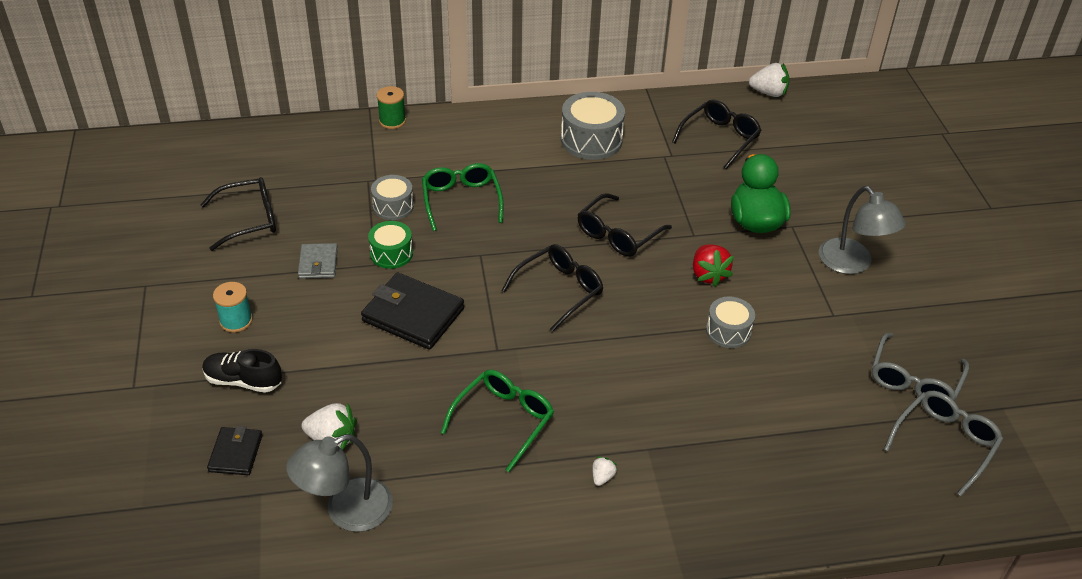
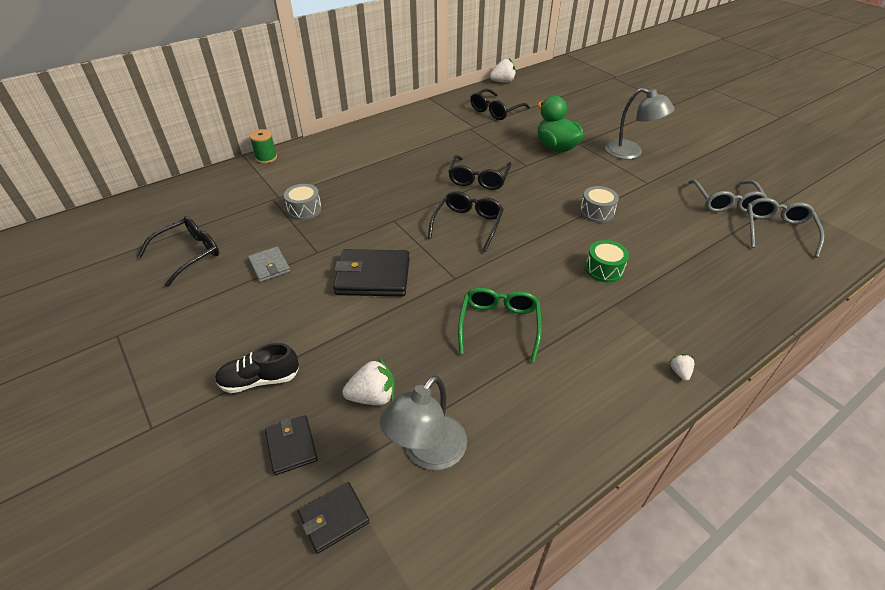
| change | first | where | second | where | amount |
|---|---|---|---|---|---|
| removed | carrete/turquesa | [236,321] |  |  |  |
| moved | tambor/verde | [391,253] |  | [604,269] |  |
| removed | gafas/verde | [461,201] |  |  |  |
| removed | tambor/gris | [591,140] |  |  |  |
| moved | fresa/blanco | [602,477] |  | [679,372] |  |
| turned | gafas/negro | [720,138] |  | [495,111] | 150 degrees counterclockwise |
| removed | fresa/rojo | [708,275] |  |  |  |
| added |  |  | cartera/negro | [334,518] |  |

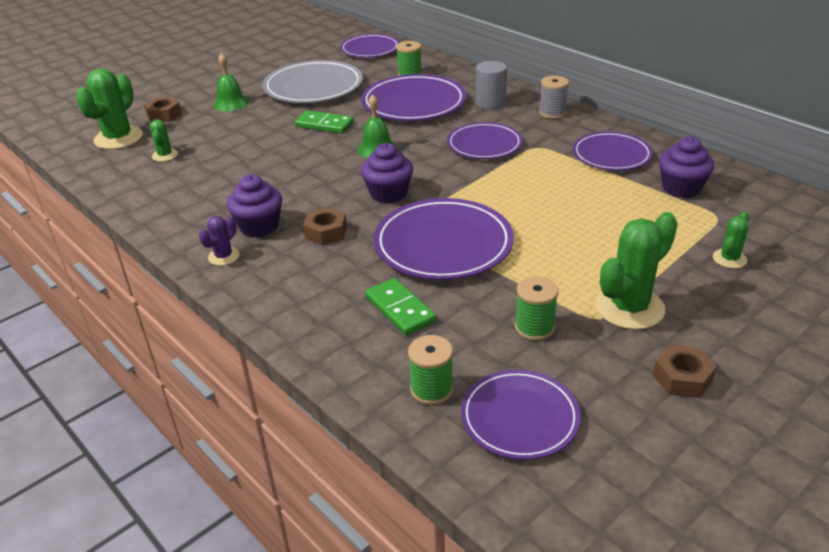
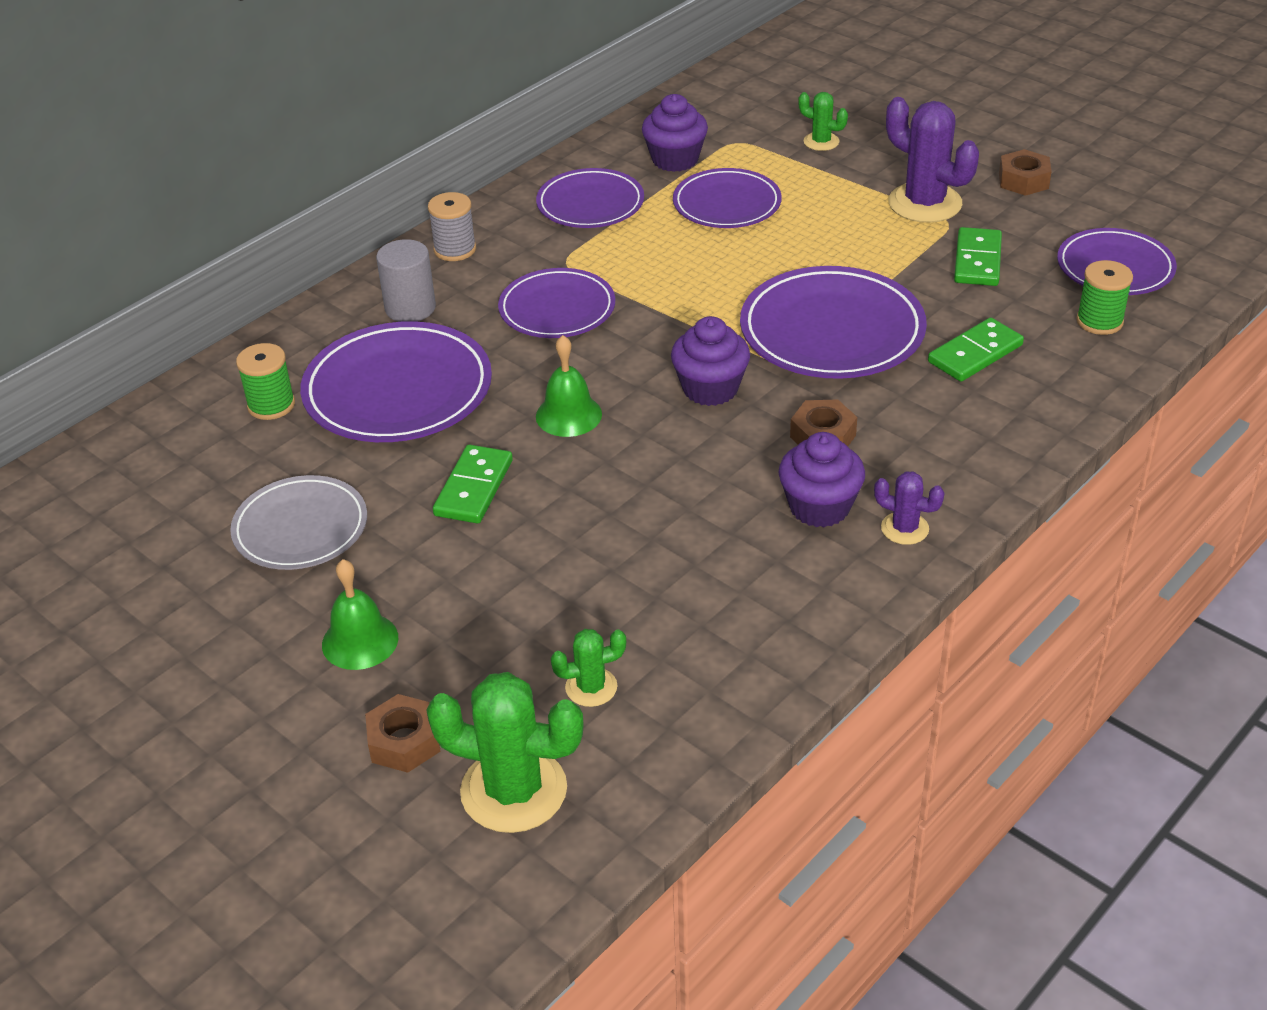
| change | first | where | second | where | amount |
|---|---|---|---|---|---|
| resized | plato/gris | [313,87] |  | [300,528] | x0.65 |
| moved | plato/morado | [370,49] |  | [727,204] |  |
| replaced | carrete/verde | [534,327] | ficha de dominó/verde | [977,260] |  |
| recoloured | cactus/verde | [629,308] | cactus/morado | [925,203] |  |

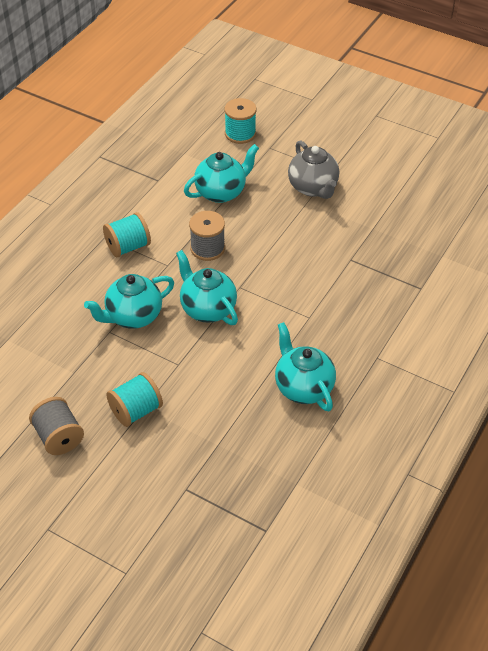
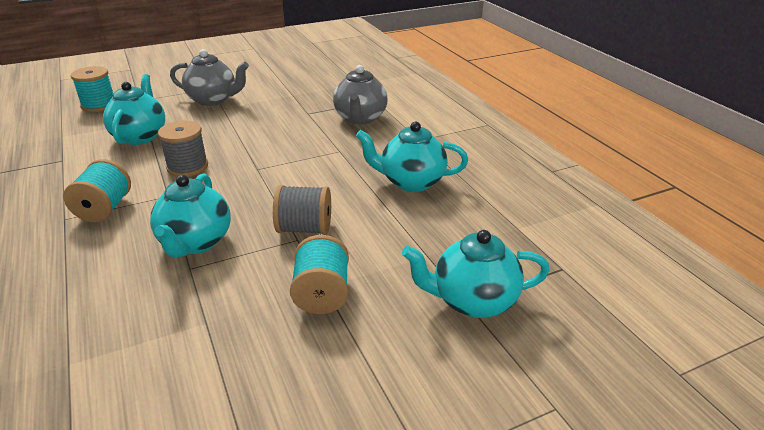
| change | first | where | second | where | amount |
|---|---|---|---|---|---|
| moved | carrete/gris | [59,437] |  | [304,229] |  |
| moved | tetera/turquesa | [207,309] |  | [472,301] |  |
| added |  |  | tetera/gris | [360,118] |  |

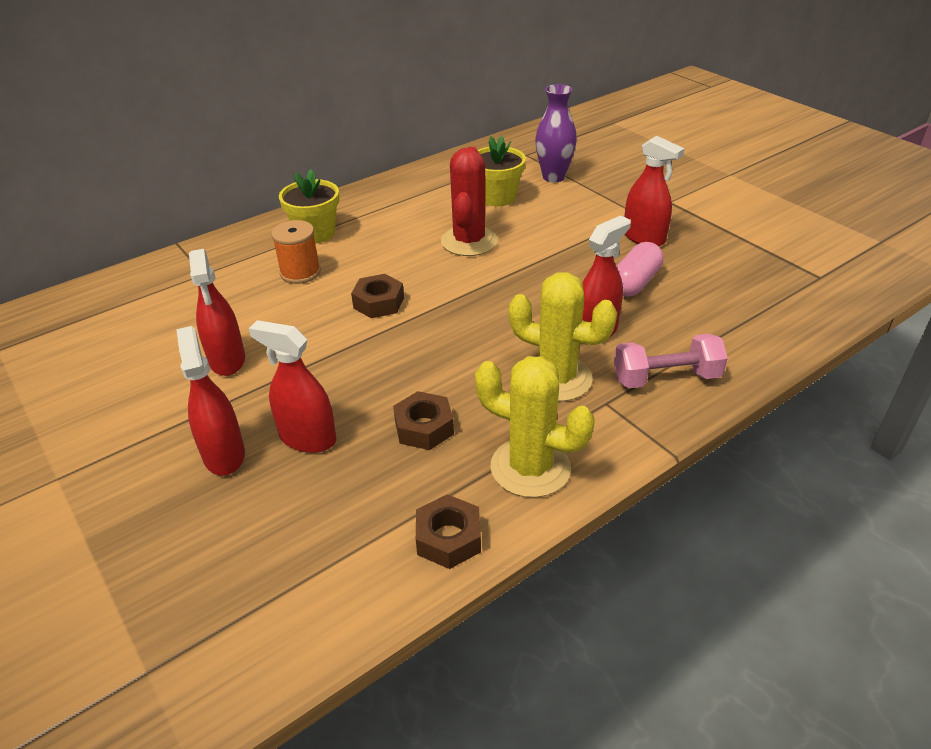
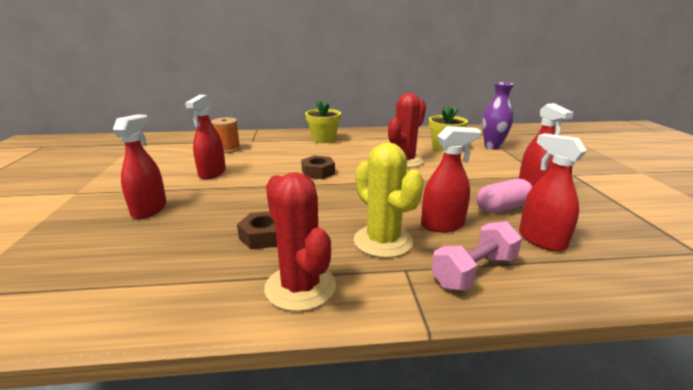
| change | first | where | second | where | amount |
|---|---|---|---|---|---|
| moved | pulverizador/rojo | [307,438] |  | [541,240] |  |
| moved | carrete/naranja | [300,272] |  | [228,149] |  |
| removed | tuerca/marrón | [448,538] |  |  |  |
| recoloured | cactus/amarillo | [530,467] | cactus/rojo | [300,287] |  |
| turned | mancuerna/rosa | [666,378] |  | [474,272] | 60 degrees counterclockwise |

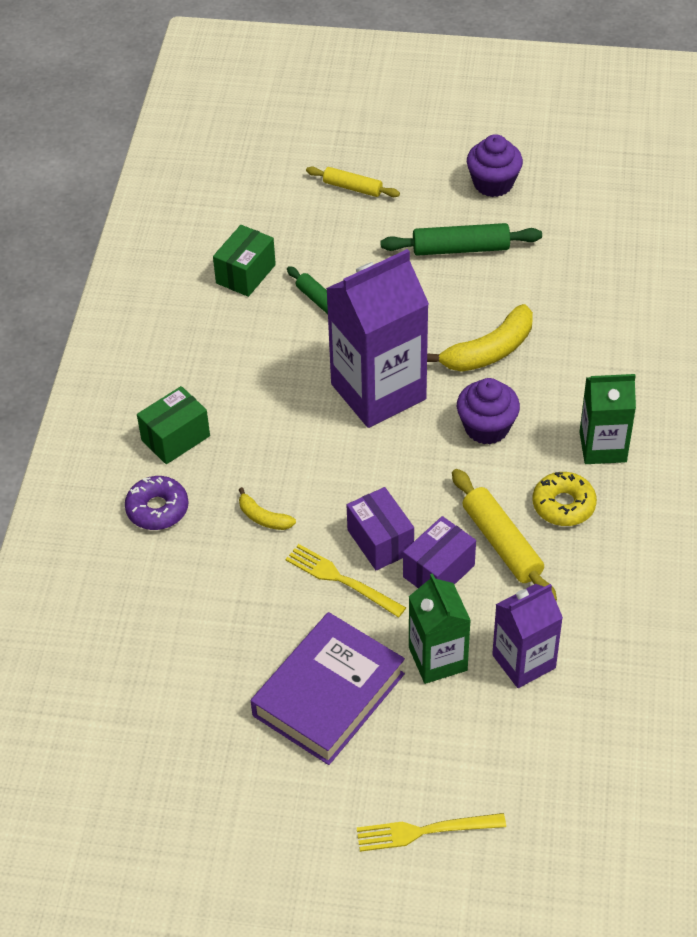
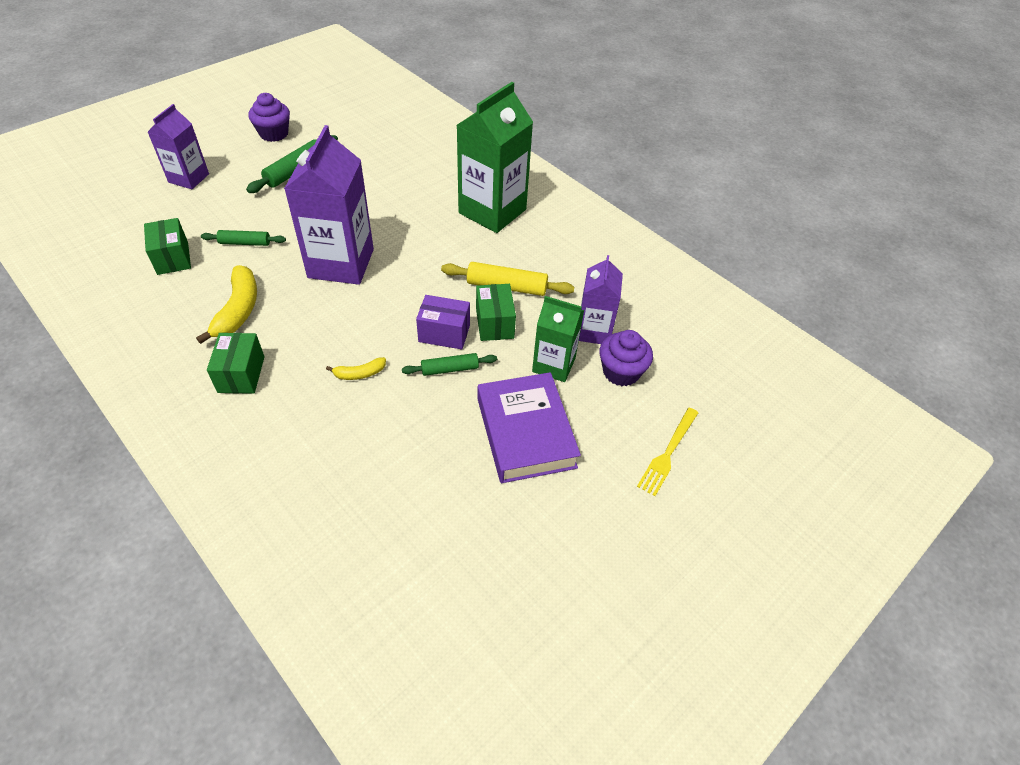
| change | first | where | second | where | amount |
|---|---|---|---|---|---|
| removed | rosquilla/morado | [157,509] |  |  |  |
| replaced | tenedor/amarillo | [341,579] | rodillo/verde | [450,369] |  |
| replaced | rodillo/amarillo | [352,187] | cartón de leche/morado | [189,178] |  |
| recoloured | caja/morado | [439,571] | caja/verde | [495,323] |  |
| moved | plátano/amarillo | [489,351] |  | [238,310] |  |
| moved | magdalena/morado | [486,427] |  | [621,372] |  |
| removed | rosquilla/amarillo | [563,505] |  |  |  |
| resized | cartón de leche/verde | [602,447] |  | [492,211] | x1.70 |

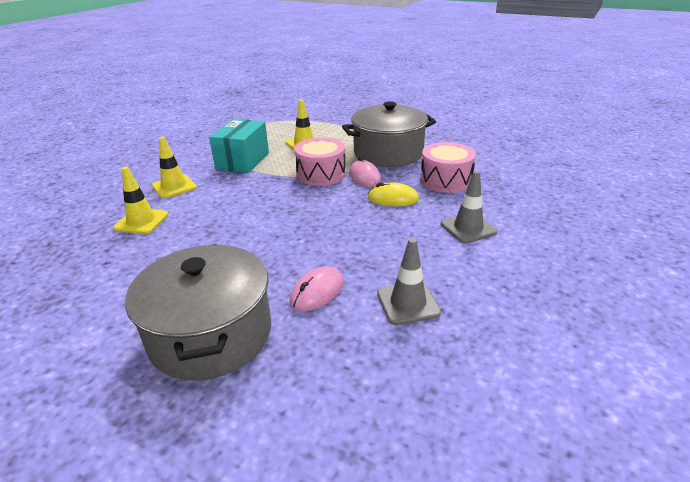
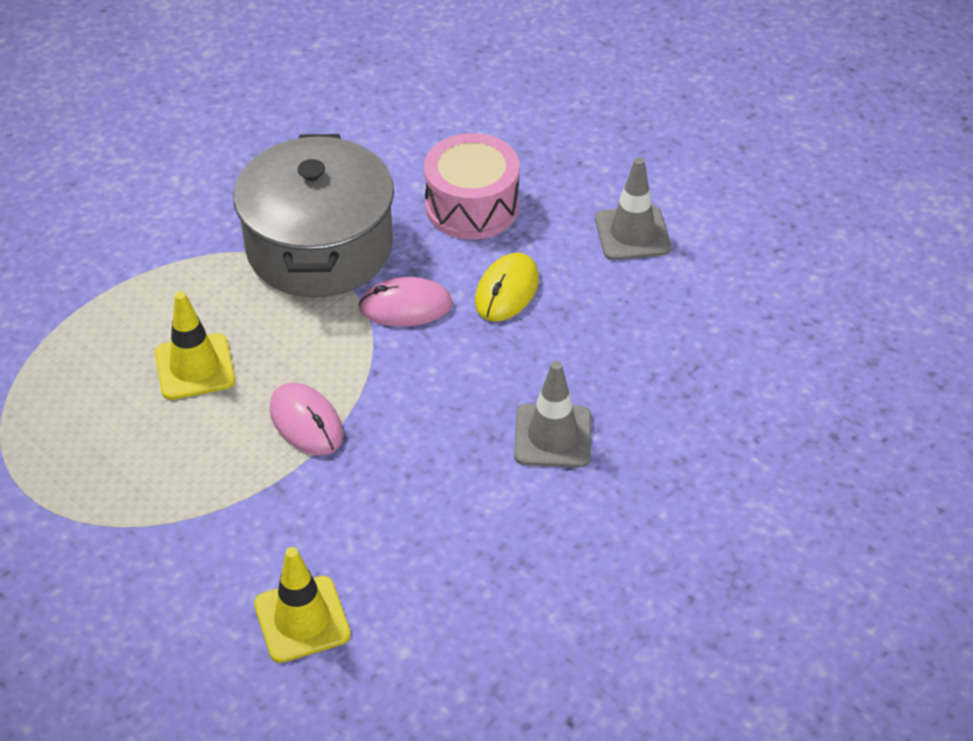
| change | first | where | second | where | amount |
|---|---|---|---|---|---|
| removed | cono de tráfico/amarillo | [141,221] |  |  |  |
| removed | olla/gris | [211,334] |  |  |  |
| removed | caja/turquesa | [243,161] |  |  |  |
| moved | ratón/rosa | [317,292] |  | [306,422] |  |
| removed | tambor/rosa | [321,174] |  |  |  |
| moved | cono de tráfico/gris | [408,303] |  | [552,436] |  |

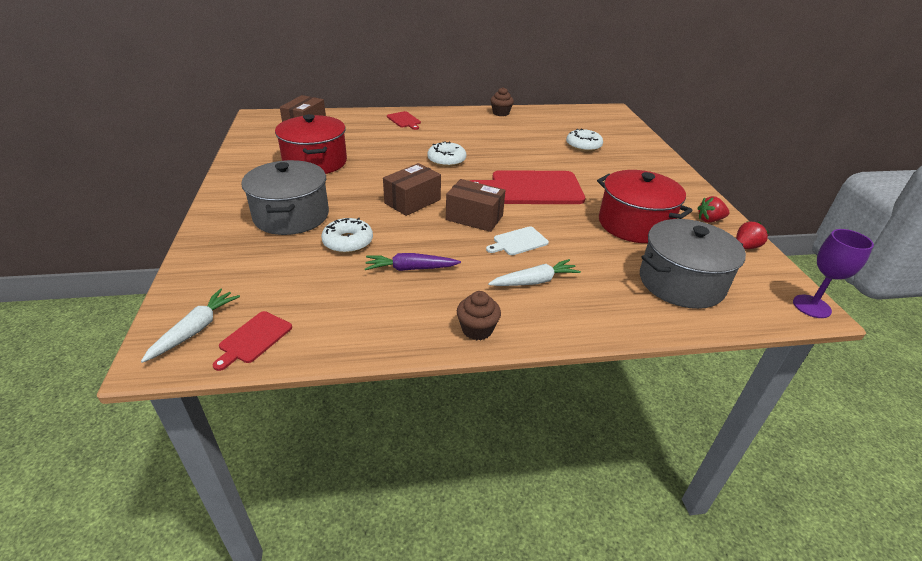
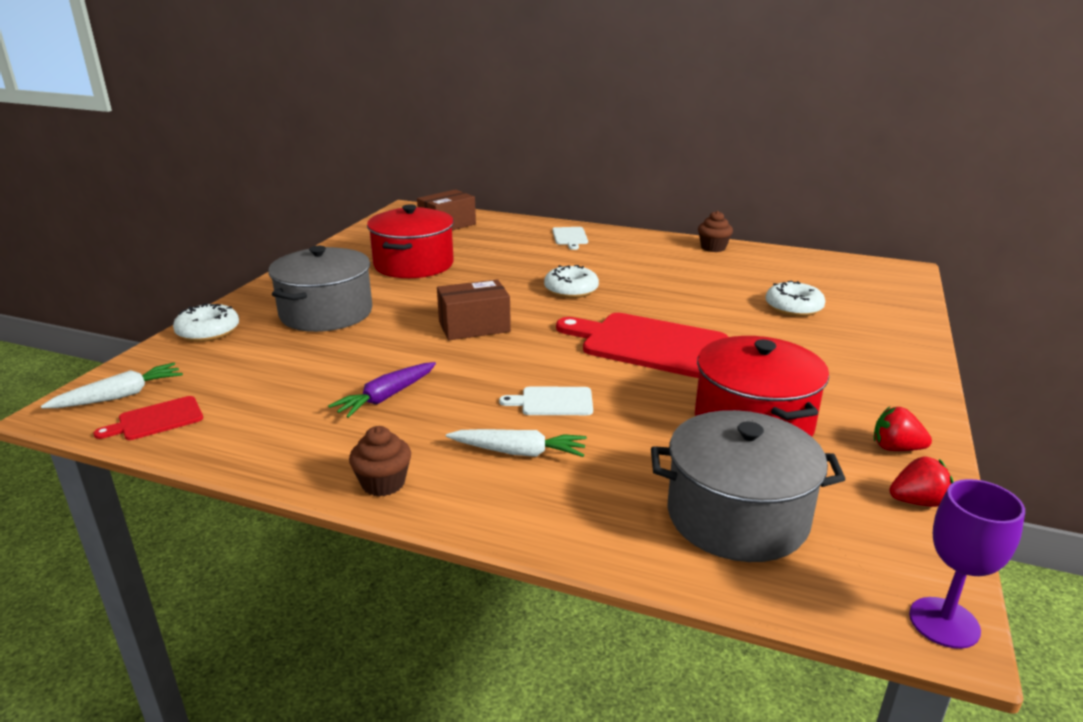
| change | first | where | second | where | amount |
|---|---|---|---|---|---|
| moved | rosquilla/blanco | [348,242] |  | [208,331] |  |
| turned | zanahoria/morado | [410,269] |  | [386,397] | 75 degrees counterclockwise |
| recoloured | tabla de cortar/rojo | [404,120] | tabla de cortar/blanco | [570,237] |  |
| removed | caja/marrón | [474,217] |  |  |  |

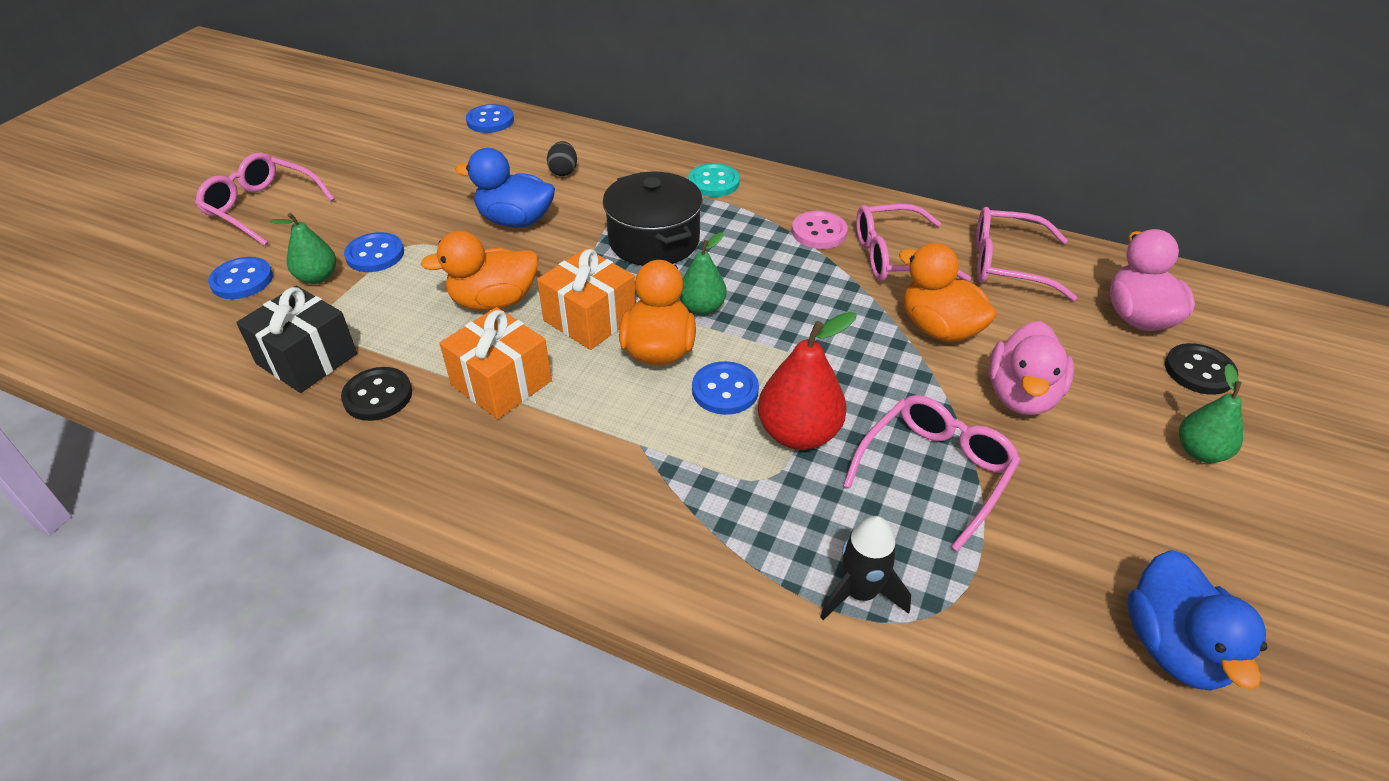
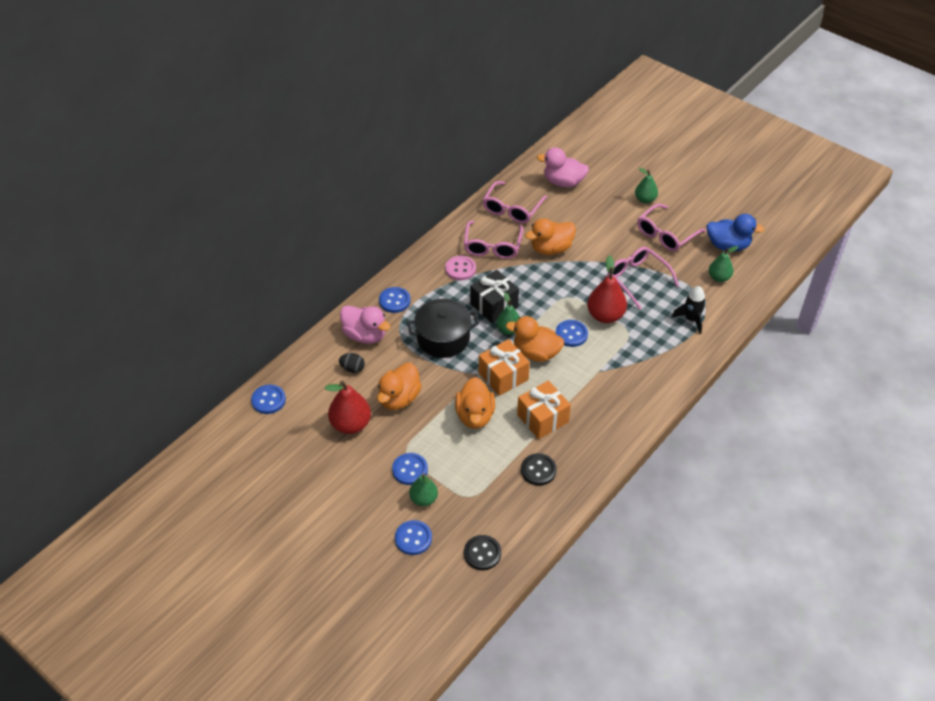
| change | first | where | second | where | amount |
|---|---|---|---|---|---|
| moved | gafas/rosa | [262,207] |  | [666,234] |  |
| moved | regalo/negro | [307,359] |  | [494,305] |  |
| recoloured | pato/azul | [515,220] | pato/naranja | [399,398] |  |
| recoloured | botón/turquesa | [713,182] | botón/azul | [394,301] |  |
| moved | pato/rosa | [1021,396] |  | [365,335] |  |
| moved | botón/negro | [1199,371] |  | [482,553] |  |
| added |  |  | pera/rojo | [350,424] |  |
| added |  |  | pera/verde | [719,277] |  |

